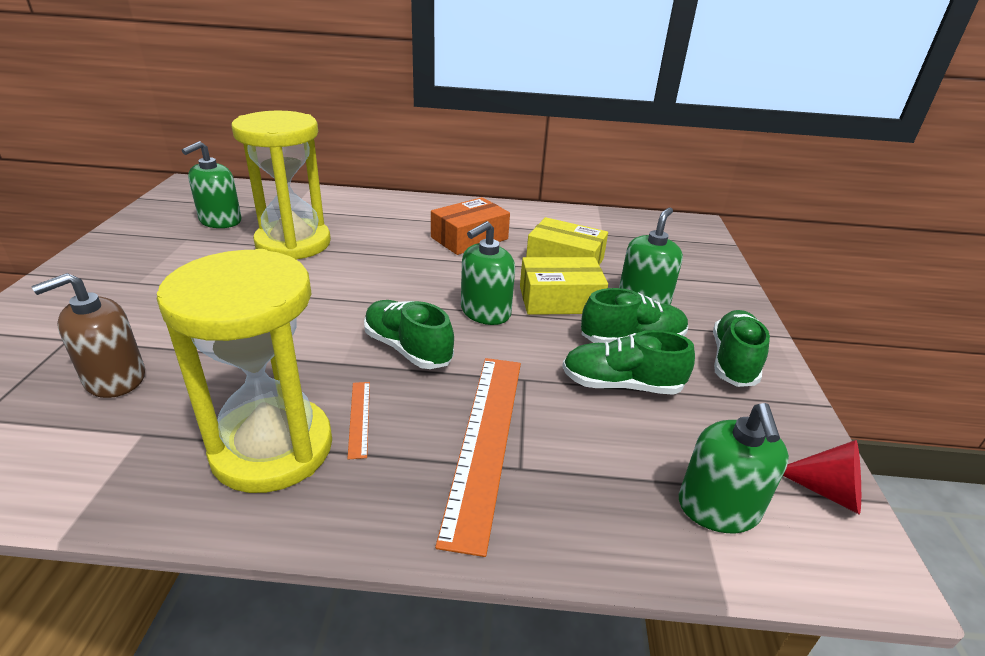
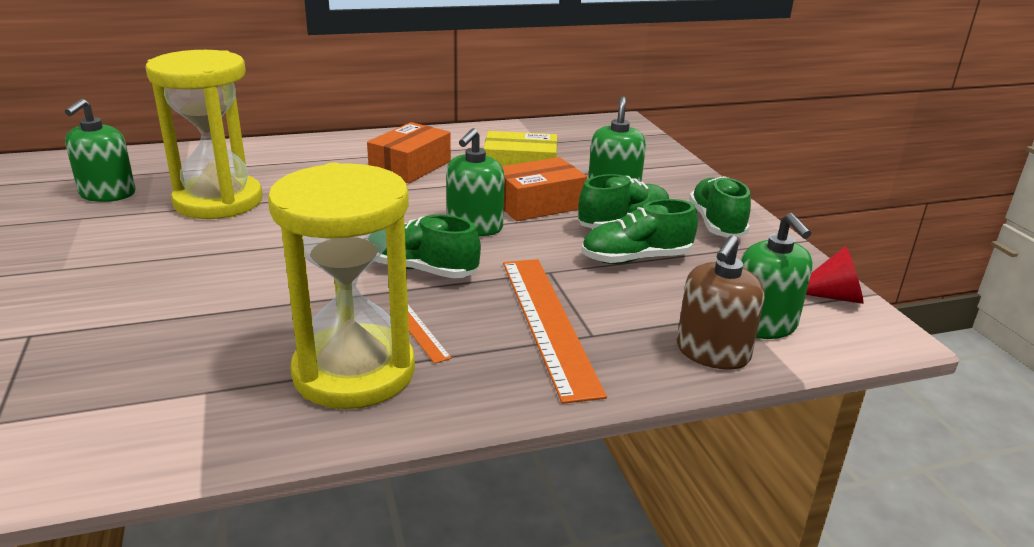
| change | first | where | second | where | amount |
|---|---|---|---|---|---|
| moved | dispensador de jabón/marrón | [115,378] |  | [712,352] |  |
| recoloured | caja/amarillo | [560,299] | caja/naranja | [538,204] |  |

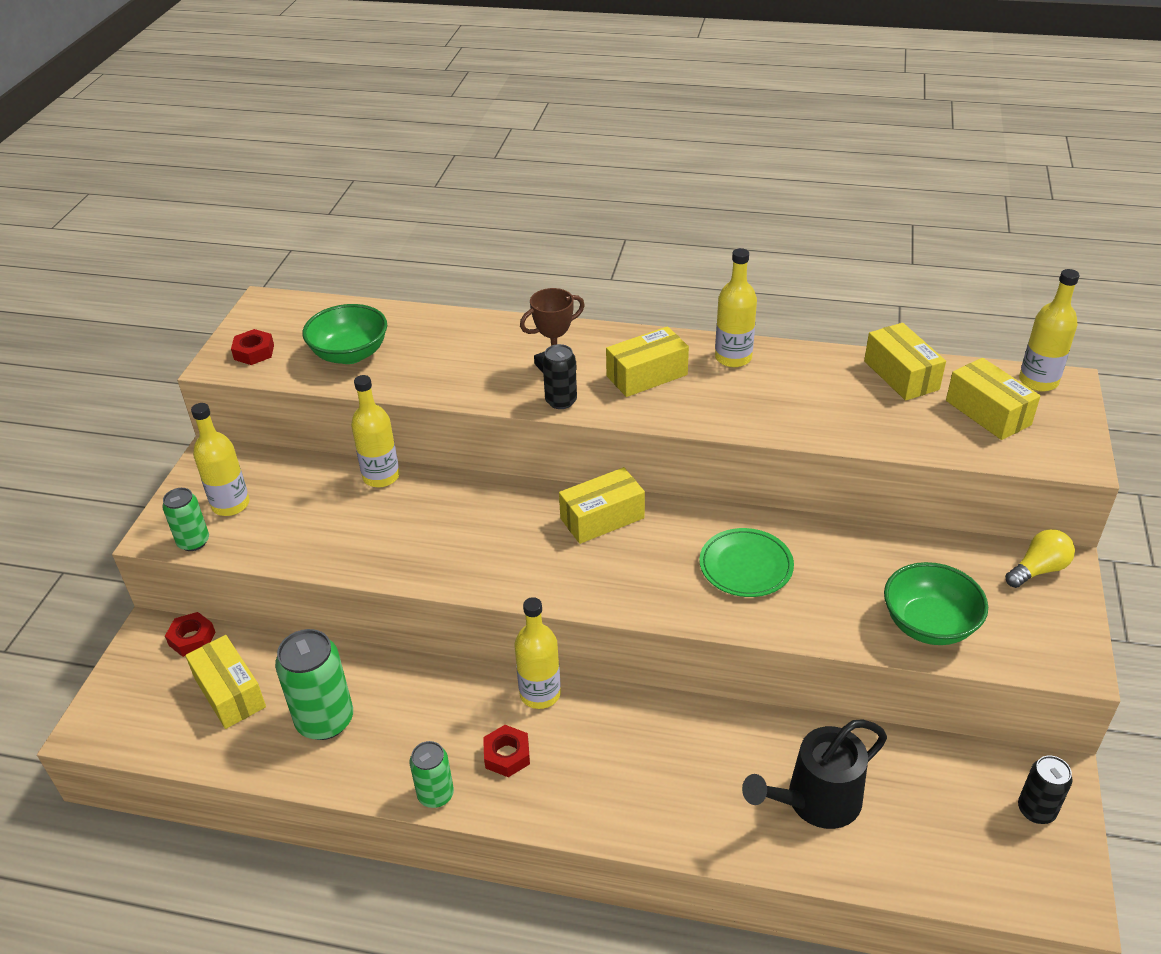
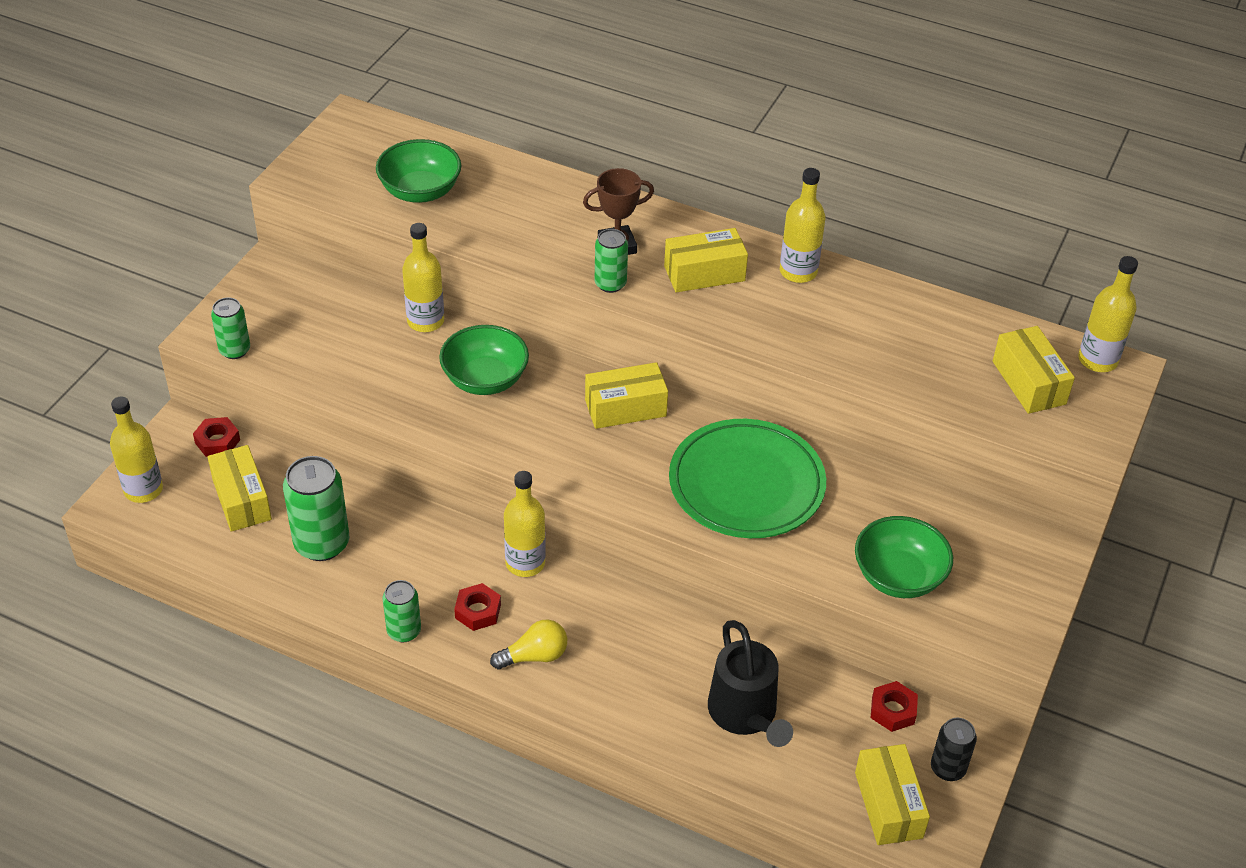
| change | first | where | second | where | amount |
|---|---|---|---|---|---|
| moved | botella/amarillo | [230,504] |  | [143,490] |  |
| moved | tuerca/rojo | [254,352] |  | [893,710] |  |
| recoloured | lata/negro | [561,401] | lata/verde | [610,284] |  |
| resized | plato/verde | [746,566] |  | [746,484] | x1.70 |
| turned | regadera/negro | [815,801] |  | [745,714] | 90 degrees counterclockwise |
| moved | caja/amarillo | [901,375] |  | [888,805] |  |
| moved | bombilla/amarillo | [1038,569] |  | [534,656] |  |
| added |  |  | cuenco/verde | [485,379] |  |

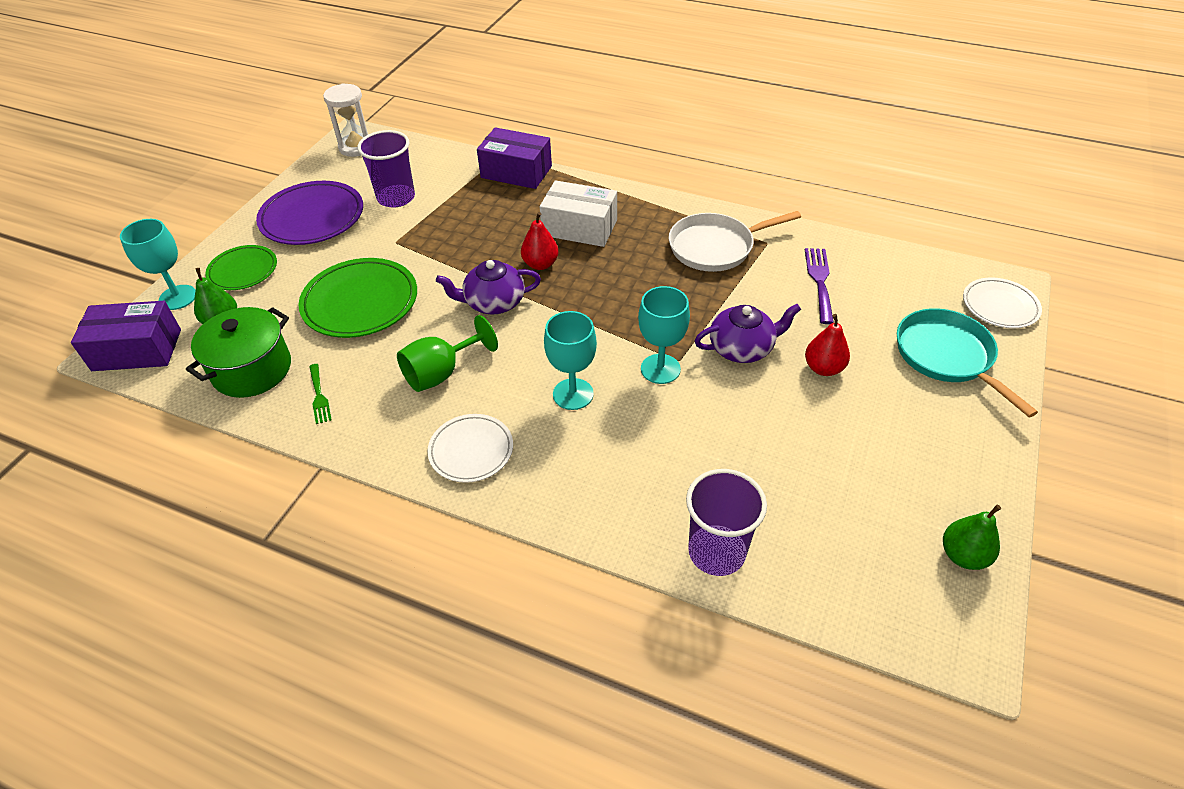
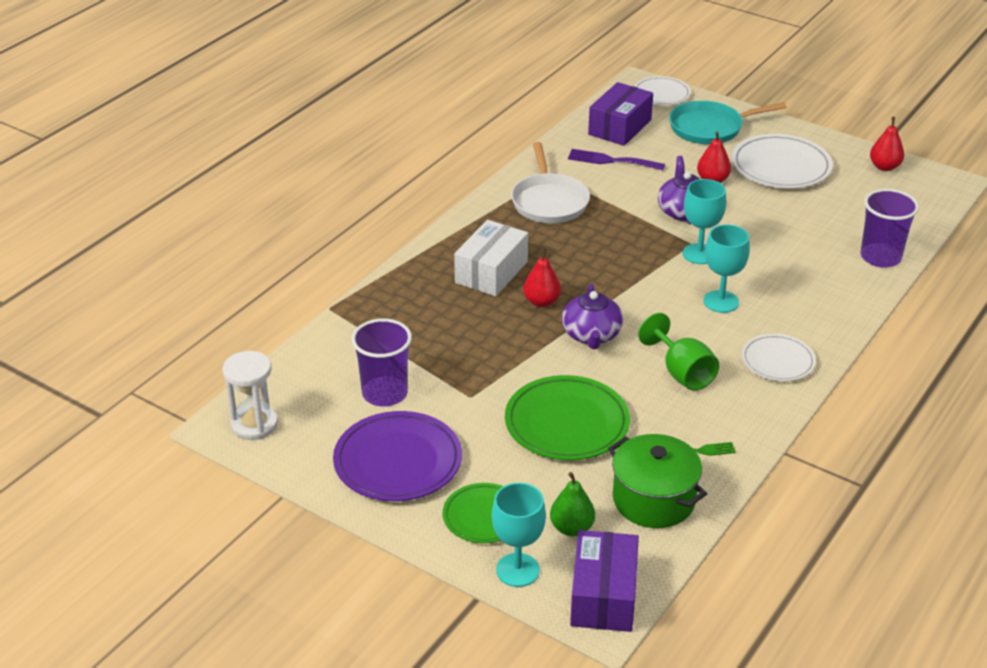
| change | first | where | second | where | amount |
|---|---|---|---|---|---|
| moved | caja/morado | [516,172] |  | [620,127] |  |
| recoloured | pera/verde | [963,555] | pera/rojo | [884,167] |  |
| added |  |  | plato/blanco | [781,167] |  |

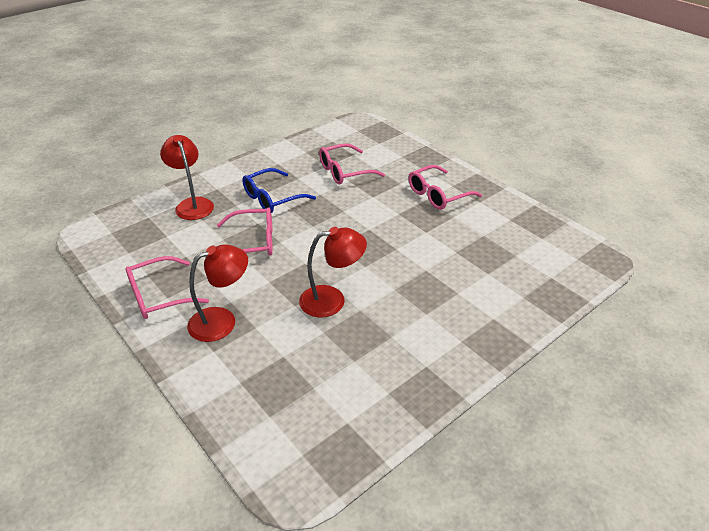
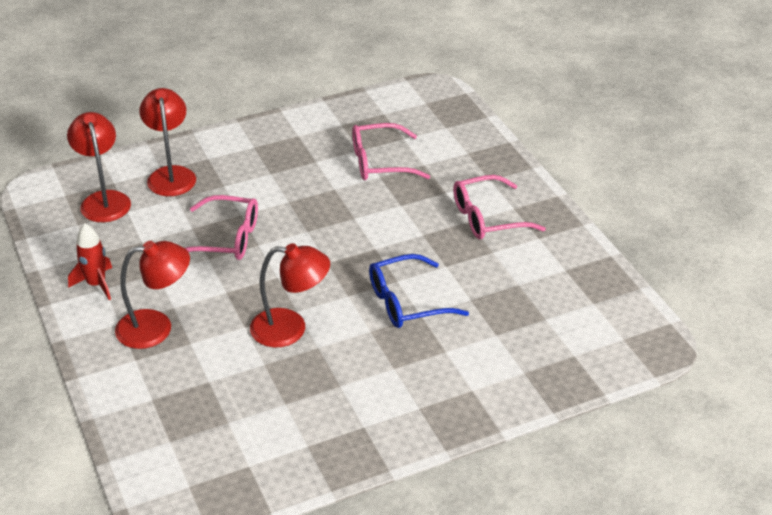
| change | first | where | second | where | amount |
|---|---|---|---|---|---|
| replaced | gafas/rosa | [159,296] | cohete/rojo | [96,284] |  |
| moved | gafas/azul | [272,198] |  | [407,302] |  |
| added |  |  | lámpara/rojo | [104,200] |  |

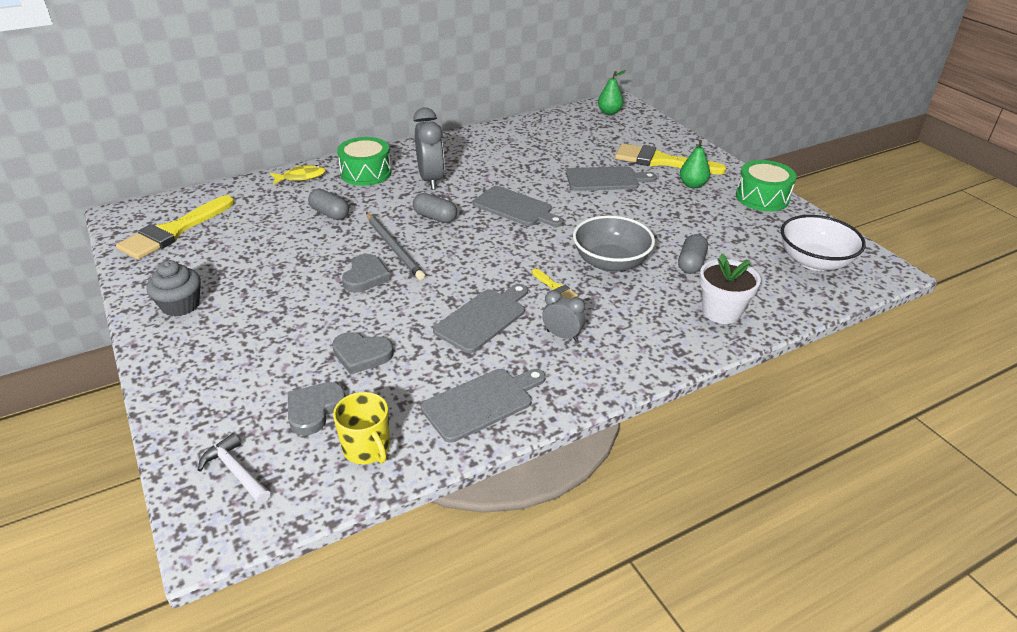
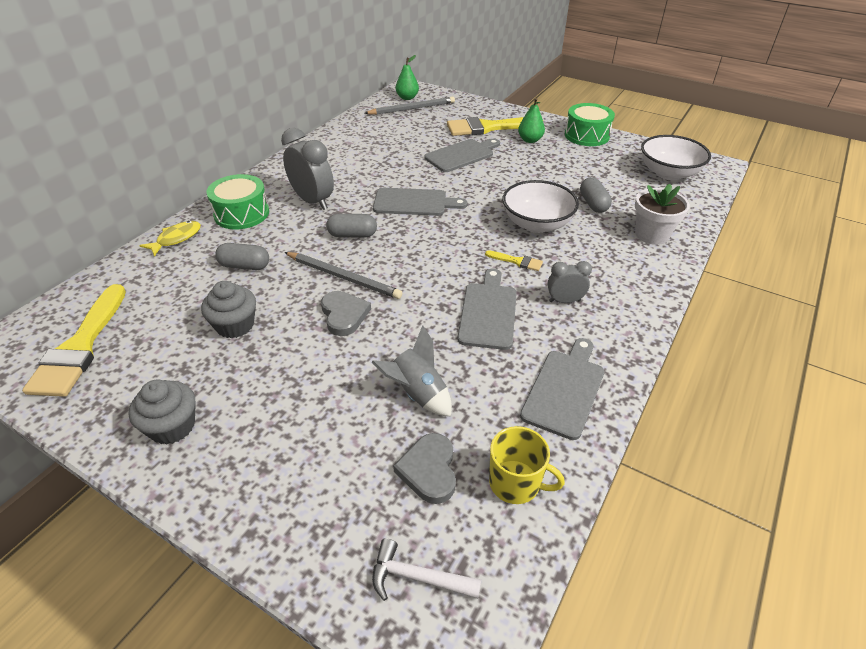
| change | first | where | second | where | amount |
|---|---|---|---|---|---|
| replaced | corazón/gris | [361,355] | cohete/gris | [417,393] |  |
| recoloured | cuenco/gris | [610,262] | cuenco/blanco | [536,224] |  |
| added |  |  | magdalena/gris | [235,325] |  |
| added |  |  | lápiz/gris | [411,109] |  |

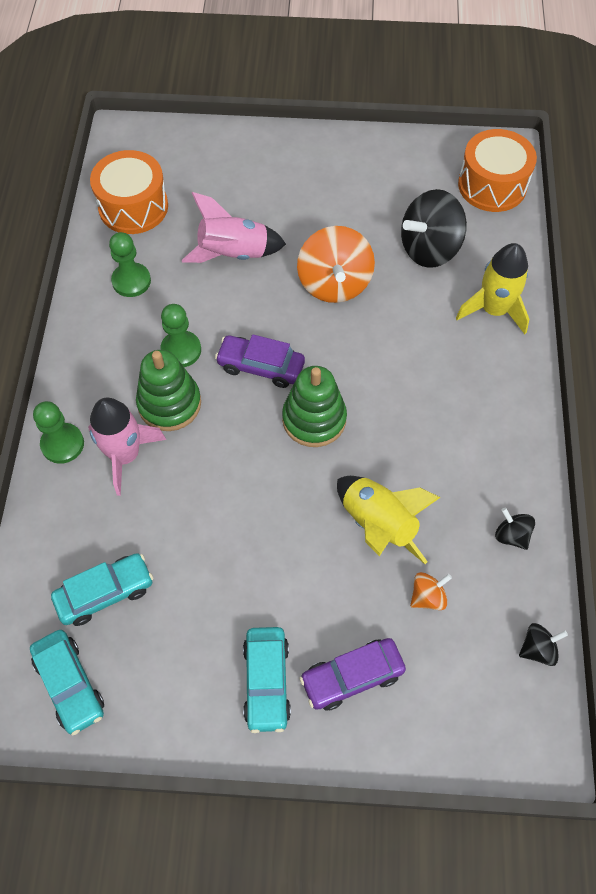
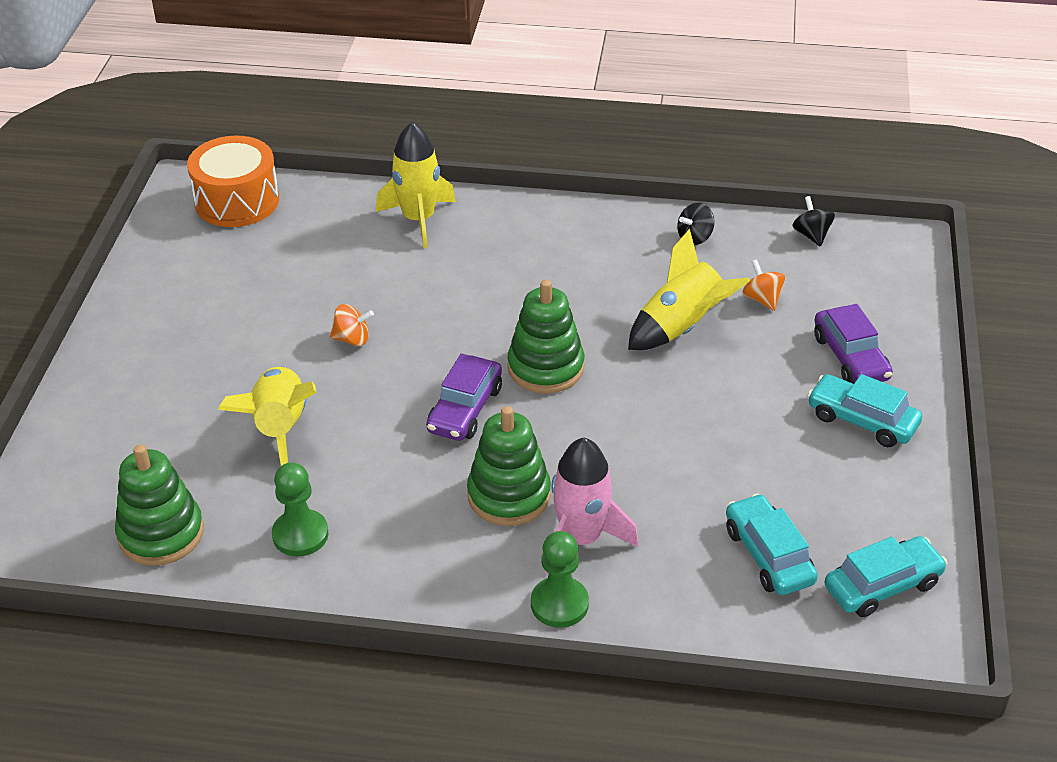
| change | first | where | second | where | amount |
|---|---|---|---|---|---|
| replaced | tambor/naranja | [133,206] | juguete apilable/verde | [161,533] |  |
| removed | peón/verde | [181,350] |  |  |  |
| recoloured | cohete/rosa | [233,254] | cohete/amarillo | [280,428] |  |
| turned | coche/turquesa | [266,681] |  | [862,420] | 150 degrees counterclockwise |
| resized | peonza/naranja | [334,283] |  | [352,339] | x0.48 |
| removed | peonza/negro | [429,249] |  |  |  |

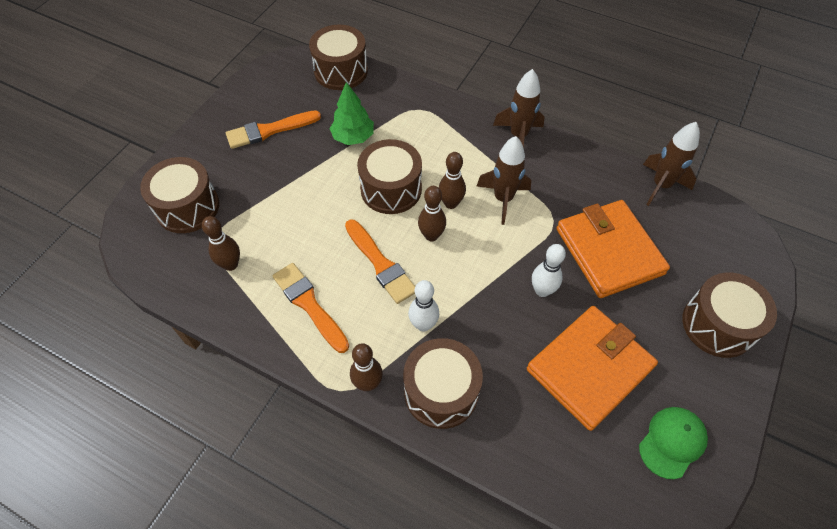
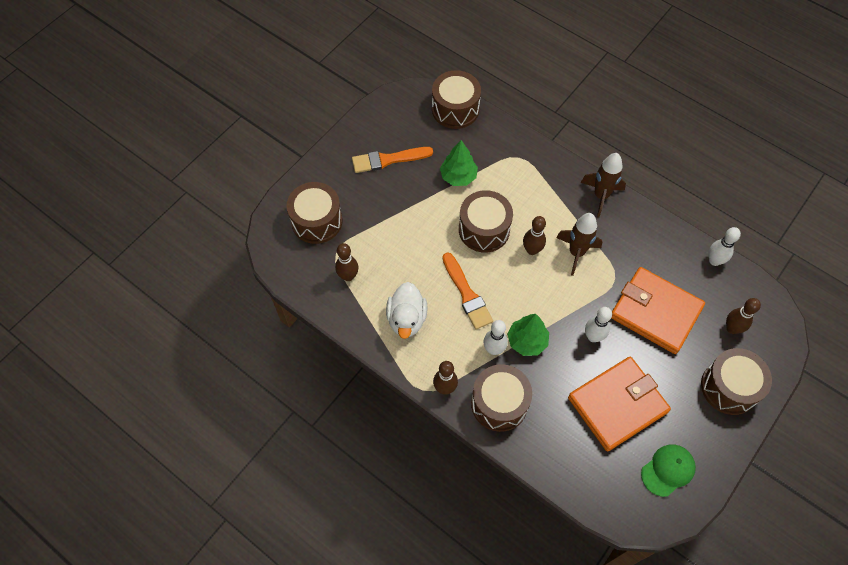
| change | first | where | second | where | amount |
|---|---|---|---|---|---|
| replaced | pincel/naranja | [309,304] | pato/blanco | [407,319] |  |
| moved | bolo/marrón | [431,235] |  | [732,328] |  |
| turned | cartera/naranja | [609,251] |  | [655,312] | 45 degrees counterclockwise |
| replaced | cohete/marrón | [661,186] | bolo/blanco | [714,261] |  |
| added |  |  | árbol/verde | [527,341] |  |

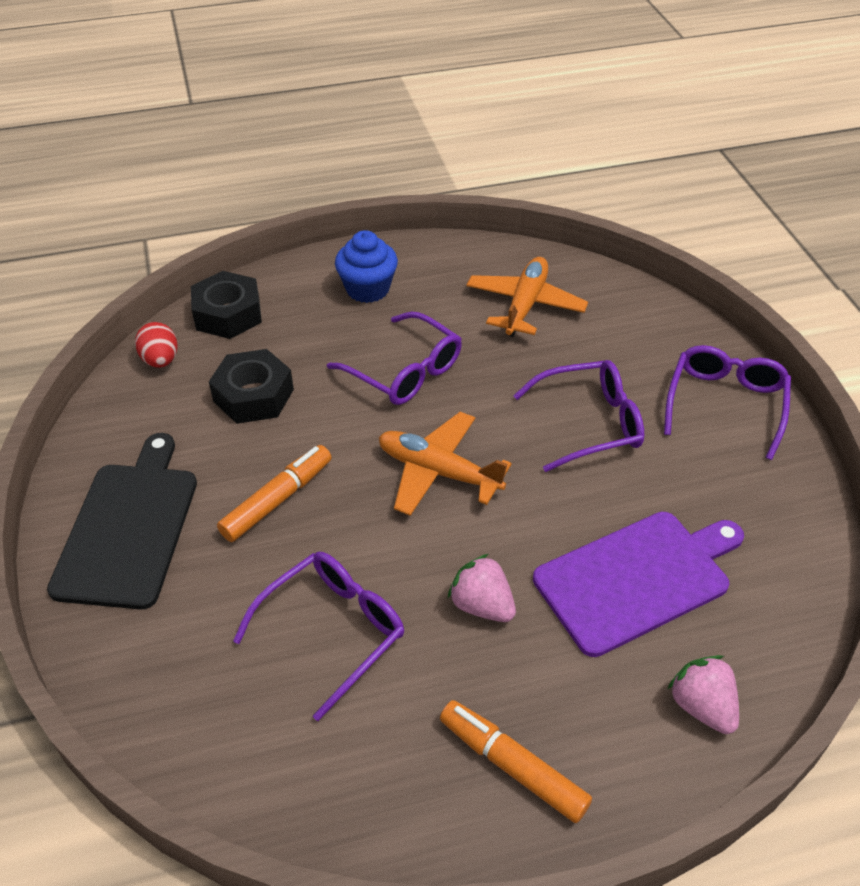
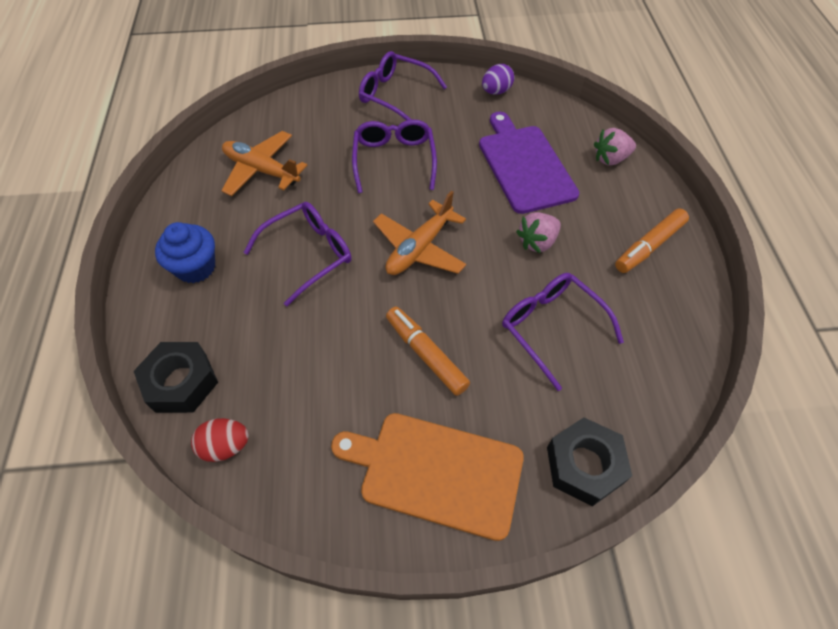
| change | first | where | second | where | amount |
|---|---|---|---|---|---|
| recoloured | tabla de cortar/negro | [129,528] | tabla de cortar/naranja | [436,472] |  |
| moved | tuerca/negro | [253,395] |  | [584,465] |  |
| added |  |  | huevo/morado | [496,91] |  |

